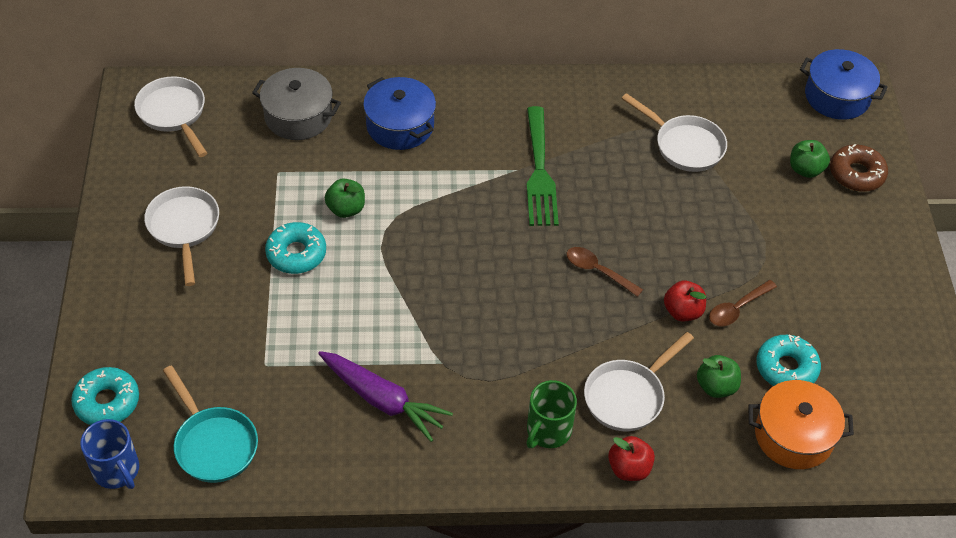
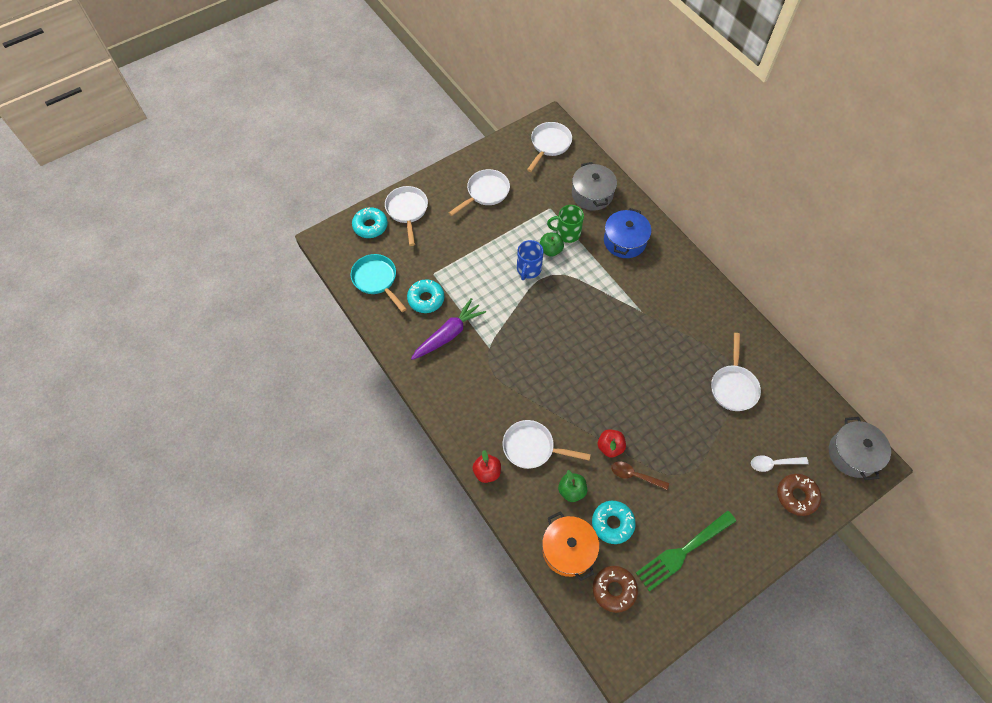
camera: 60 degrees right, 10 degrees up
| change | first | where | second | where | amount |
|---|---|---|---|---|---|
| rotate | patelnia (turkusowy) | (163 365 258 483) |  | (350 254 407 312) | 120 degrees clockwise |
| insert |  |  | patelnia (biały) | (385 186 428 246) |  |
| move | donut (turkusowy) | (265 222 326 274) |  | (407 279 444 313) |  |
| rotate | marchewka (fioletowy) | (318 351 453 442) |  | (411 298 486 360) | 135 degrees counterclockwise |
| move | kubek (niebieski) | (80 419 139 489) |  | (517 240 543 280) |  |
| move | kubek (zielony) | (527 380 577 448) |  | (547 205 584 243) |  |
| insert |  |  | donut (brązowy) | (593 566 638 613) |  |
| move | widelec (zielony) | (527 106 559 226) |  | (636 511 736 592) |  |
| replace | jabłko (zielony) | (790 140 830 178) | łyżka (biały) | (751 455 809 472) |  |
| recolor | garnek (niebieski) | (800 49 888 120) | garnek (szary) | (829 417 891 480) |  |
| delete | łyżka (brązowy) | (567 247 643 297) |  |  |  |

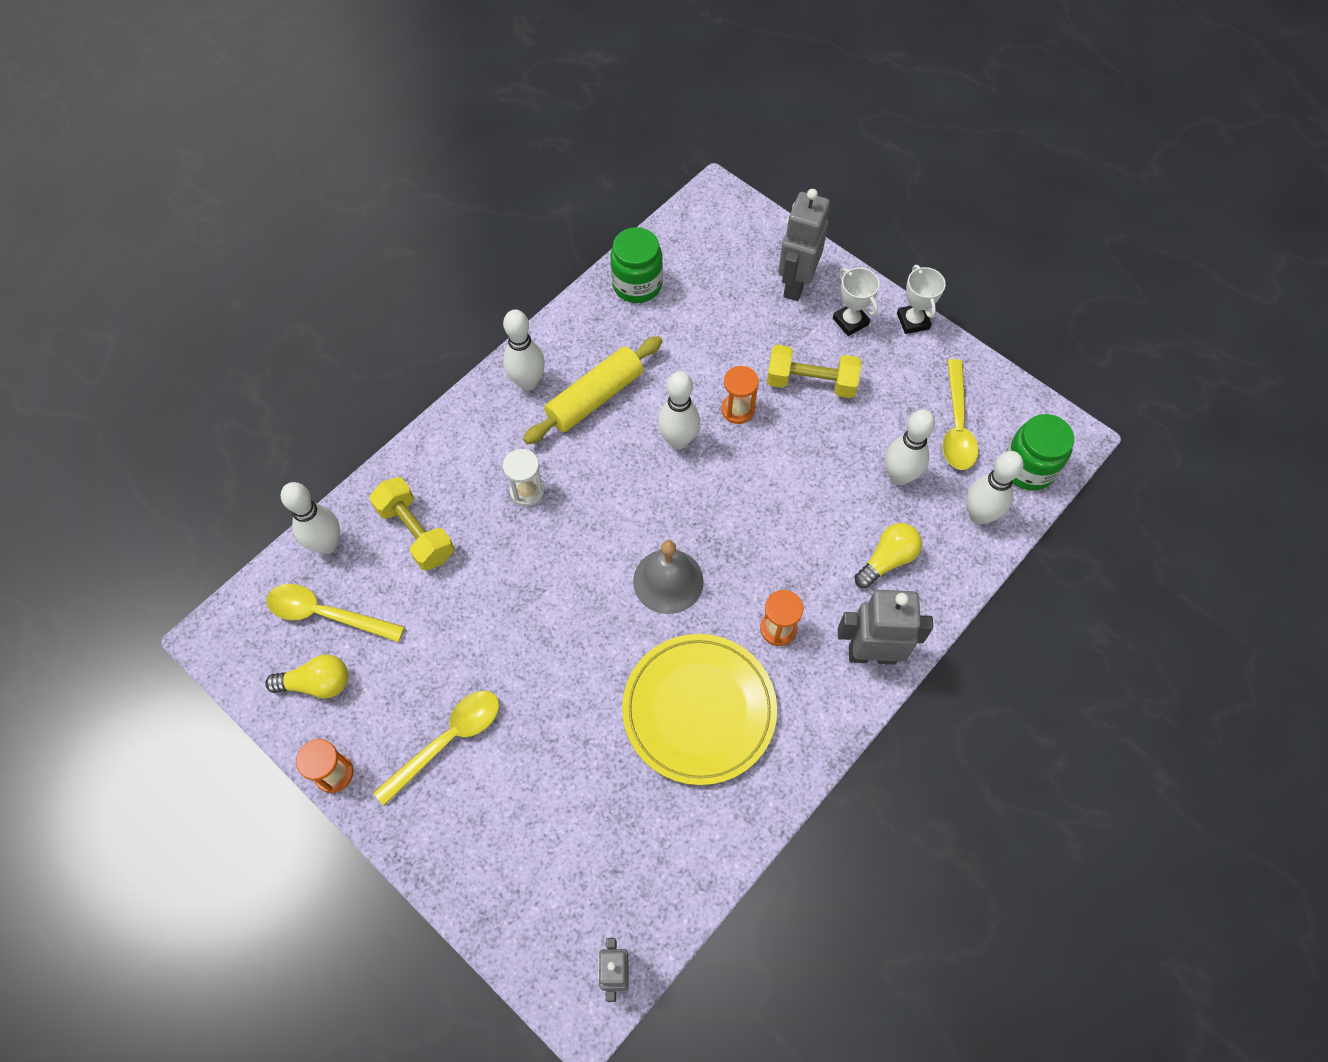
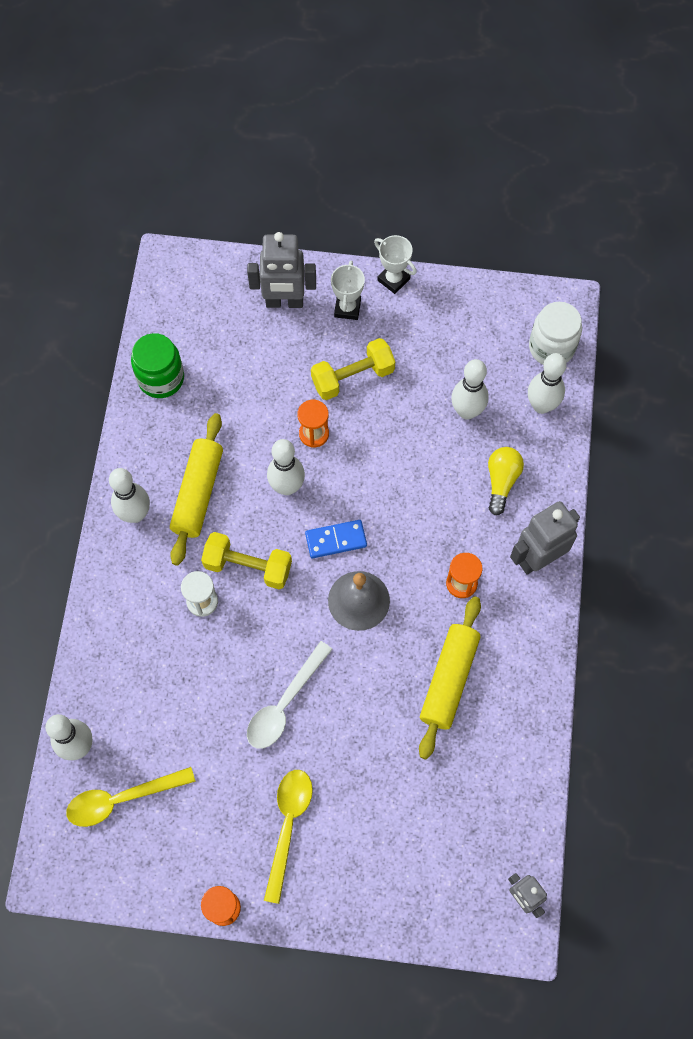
camera: 35 degrees left, 5 degrees up
| change | first | where | second | where | amount |
|---|---|---|---|---|---|
| move | hantel (żółty) | (369 477 454 571) |  | (201 532 292 589) |  |
| rotate | robot (szary) | (778 189 830 301) |  | (247 232 316 308) | 75 degrees counterclockwise |
| insert |  |  | łyżka (biały) | (247 641 333 749) |  |
| insert |  |  | kostka domina (niebieski) | (305 520 367 558) |  |
| rotate | puchar (biały) | (833 268 880 336) |  | (331 261 365 320) | 75 degrees clockwise |
| replace | talerz (żółty) | (622 634 777 785) | wałek do ciasta (żółty) | (419 596 481 759) |  |
| recolor | słoik (zielony) | (1006 414 1074 491) | słoik (biały) | (529 302 582 365) |  |
| delete | żarówka (żółty) | (265 654 348 699) |  |  |  |
| delete | łyżka (żółty) | (943 359 979 470) |  |  |  |

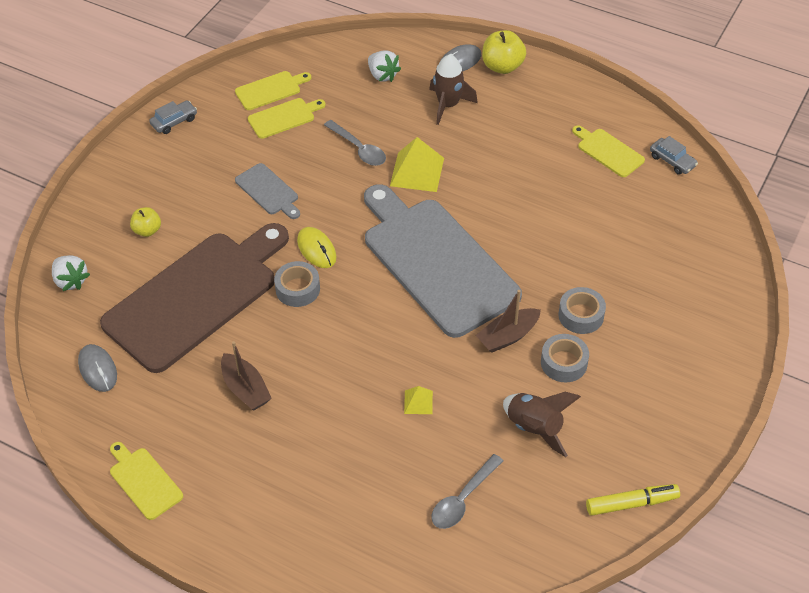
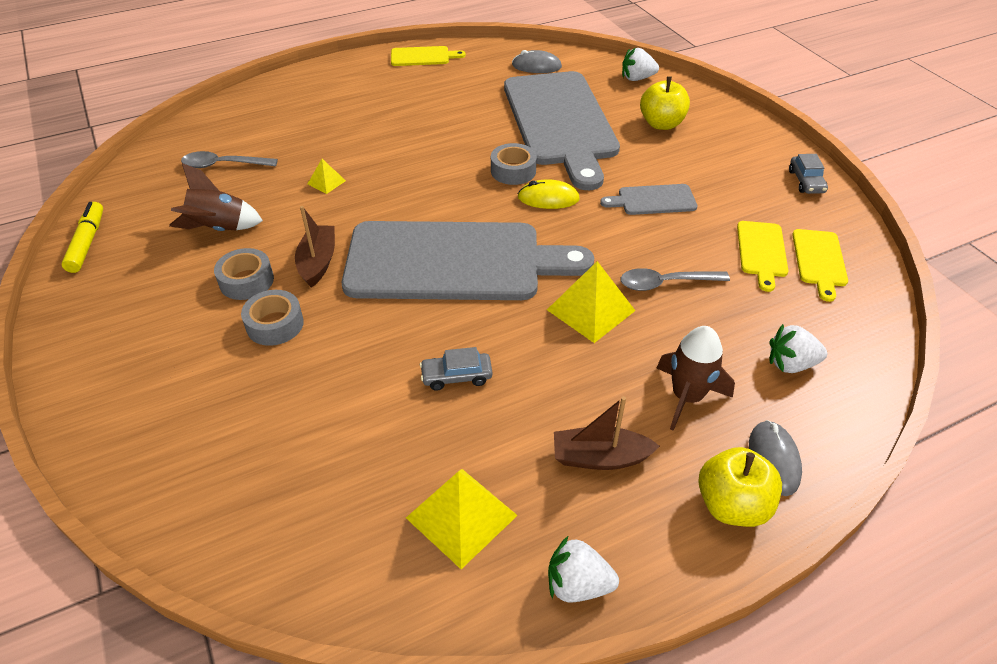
camera: 125 degrees right, 5 degrees down
| change | first | where | second | where | amount |
|---|---|---|---|---|---|
| rotate | flamaster (żółty) | (586 484 680 516) |  | (61 202 103 273) | 150 degrees clockwise |
| rotate | łyżka (szary) | (431 454 503 529) |  | (181 151 278 168) | 75 degrees counterclockwise |
| replace | deska do krojenia (żółty) | (572 125 645 177) | piramida (żółty) | (406 469 518 569) |  |
| move | samochód (szary) | (650 136 698 175) |  | (420 347 492 391) |  |
| recolor | deska do krojenia (brązowy) | (100 223 289 373) | deska do krojenia (szary) | (504 71 620 190) |  |
| insert |  |  | truskawka (biały) | (548 535 619 602) |  |
| move | łódka (brązowy) | (221 341 272 411) |  | (554 396 660 470) |  |
| resize | jabłko (żółty) | (130 207 161 237) |  | (640 76 690 130) | x1.61 |

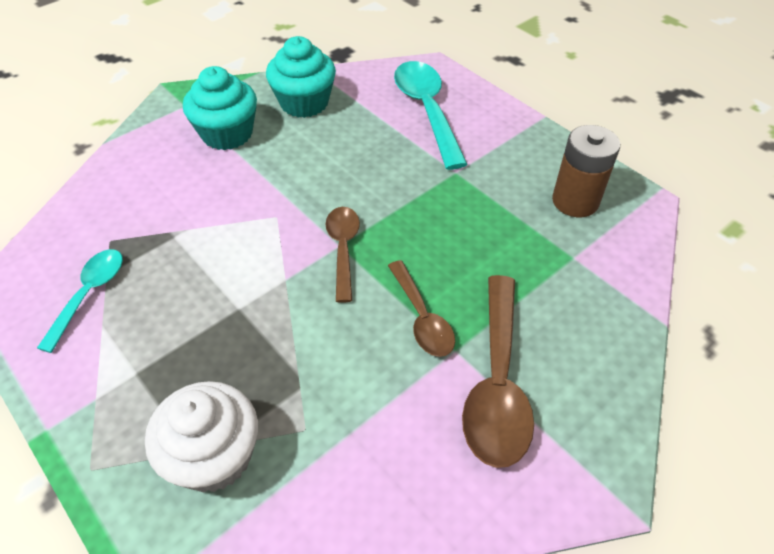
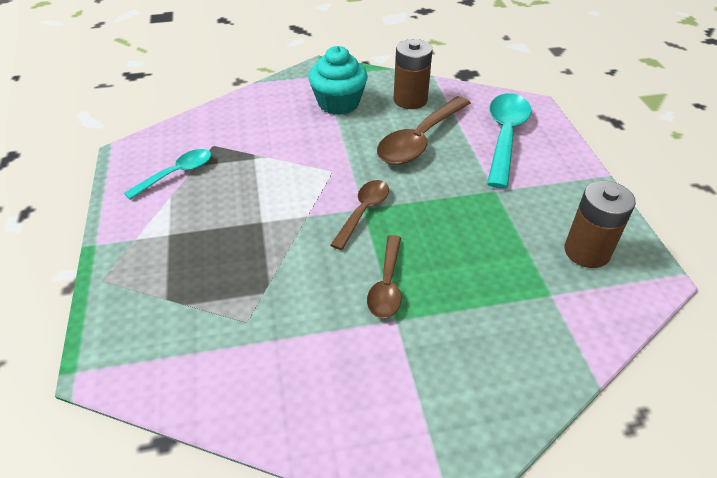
camera: 30 degrees right, 5 degrees down
| change | first | where | second | where | amount |
|---|---|---|---|---|---|
| move | łyżka (brązowy) | (462 275 534 468) |  | (377 96 471 165) |  |
| replace | muffinka (turkusowy) | (266 36 336 118) | bateria (brązowy) | (394 39 433 109) |  |
| delete | muffinka (biały) | (145 381 258 492) |  |  |  |

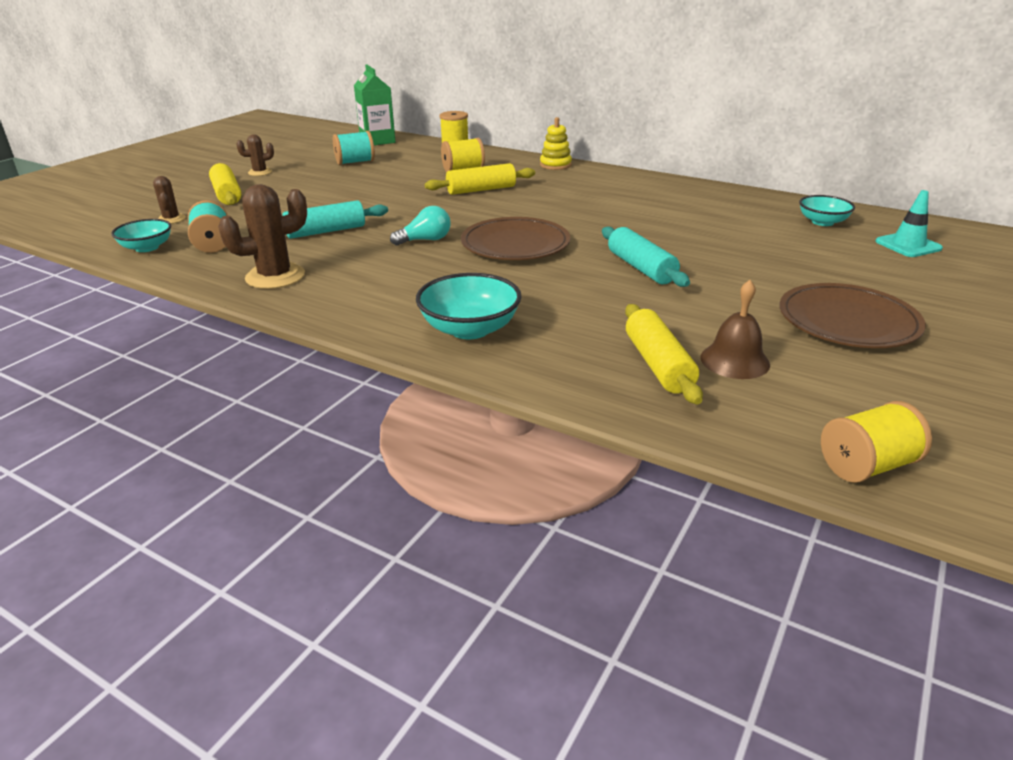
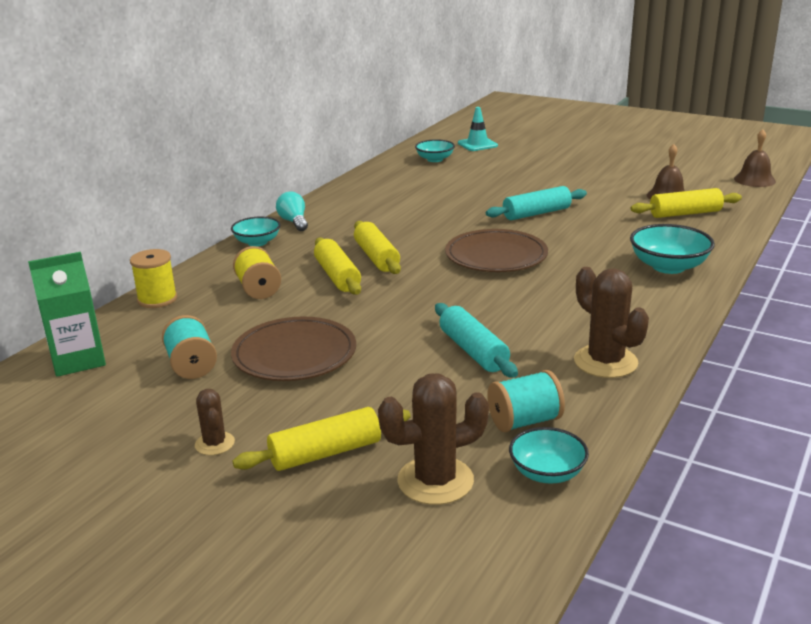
camera: 90 degrees left, 5 degrees down
| change | first | where | second | where | amount |
|---|---|---|---|---|---|
| replace | zabawka nakładanka (żółty) | (540 117 572 170) | miska (turkusowy) | (231 217 281 247) |  |
| move | talerz (brązowy) | (780 283 926 348) |  | (231 316 356 381) |  |
| move | żarówka (turkusowy) | (390 206 451 246) |  | (276 191 308 231) |  |
| insert |  |  | wałek do ciasta (żółty) | (354 221 401 274) |  |
| resize | kaktus (brązowy) | (153 176 186 224) |  | (378 374 489 505) | x1.80 |
| replace | szpulka (żółty) | (821 401 932 483) | dzwonek (brązowy) | (734 129 776 187) |  |

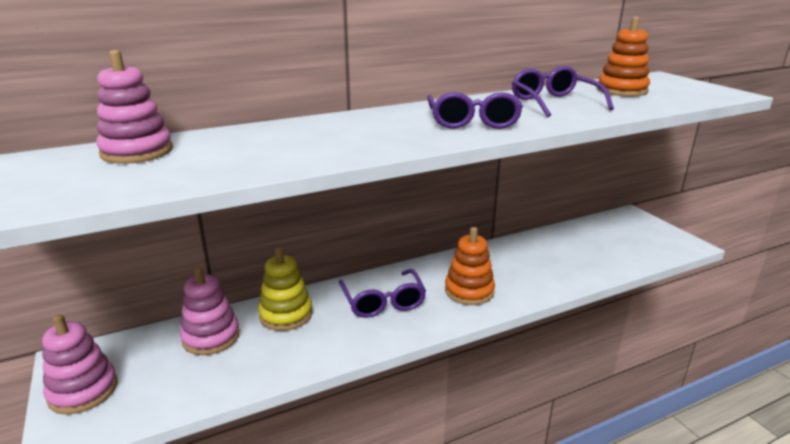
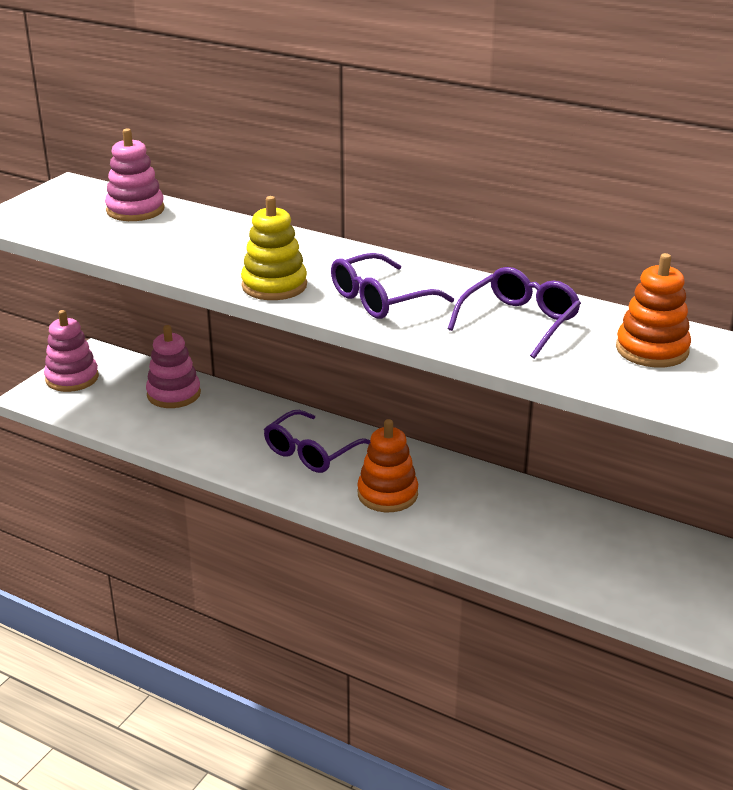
camera: 55 degrees right, 5 degrees up
| change | first | where | second | where | amount |
|---|---|---|---|---|---|
| move | zabawka nakładanka (żółty) | (258 247 312 331) |  | (241 196 307 300) |  |

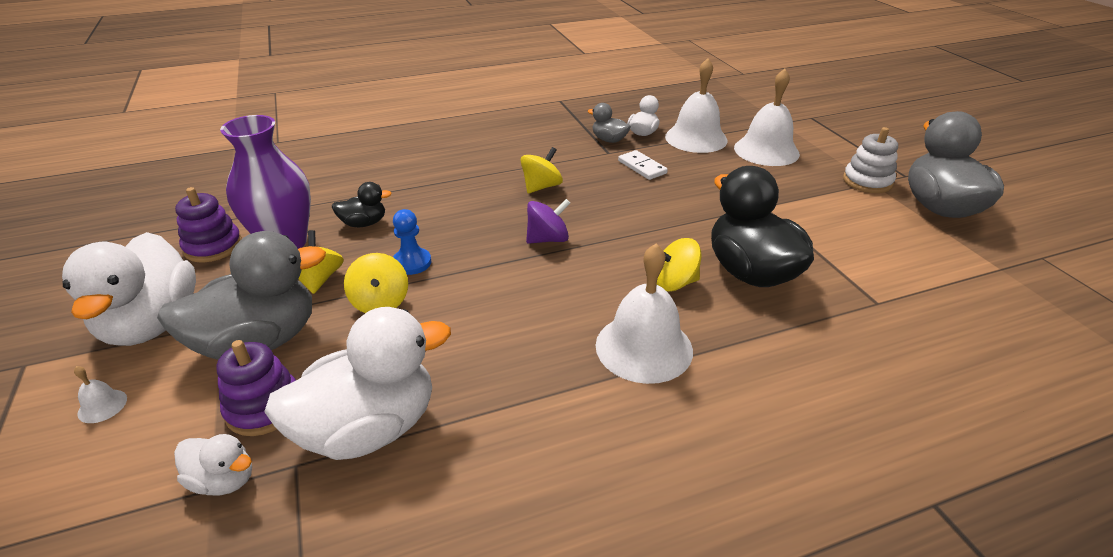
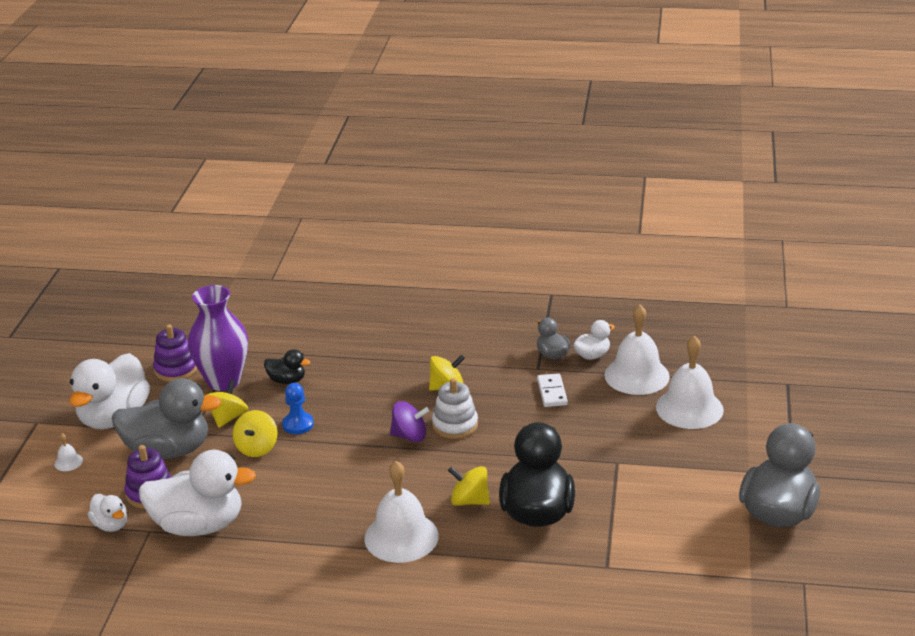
camera: 30 degrees right, 5 degrees down
| change | first | where | second | where | amount |
|---|---|---|---|---|---|
| move | zabawka nakładanka (biały) | (843 127 898 193) |  | (432 378 478 439) |  |

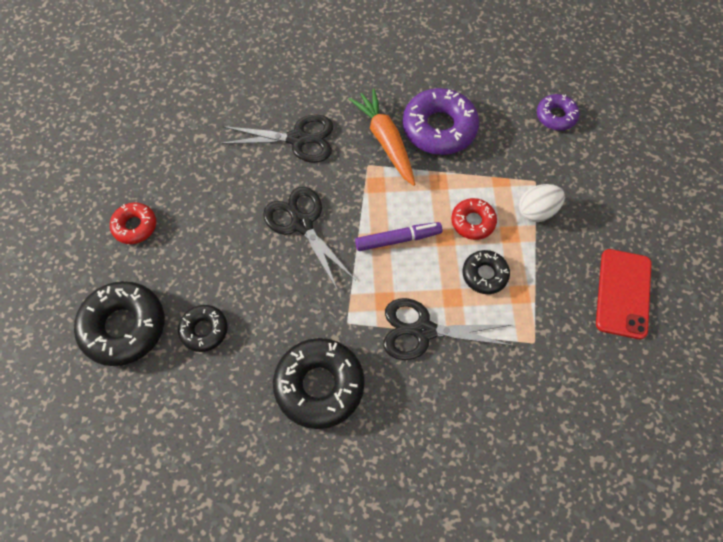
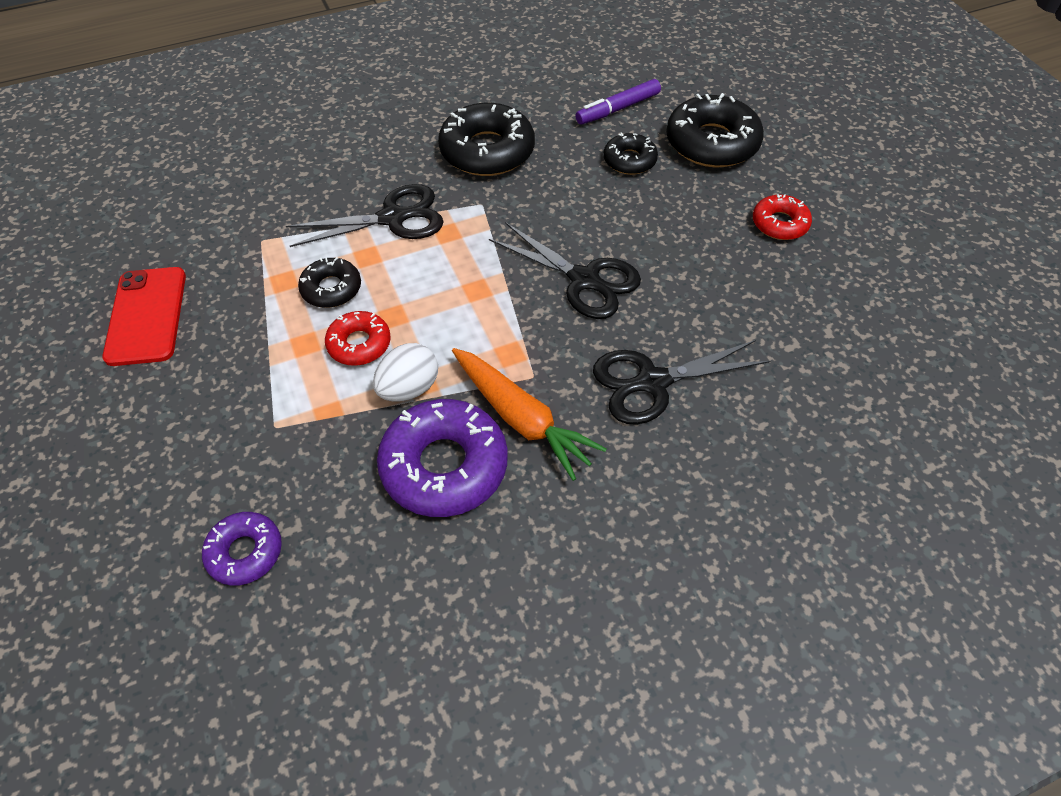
camera: 160 degrees right, 10 degrees down
| change | first | where | second | where | amount |
|---|---|---|---|---|---|
| move | jajko (biały) | (519 184 565 222) |  | (373 343 438 402) |  |
| move | flamaster (fioletowy) | (355 222 442 251) |  | (575 79 661 124) |  |

